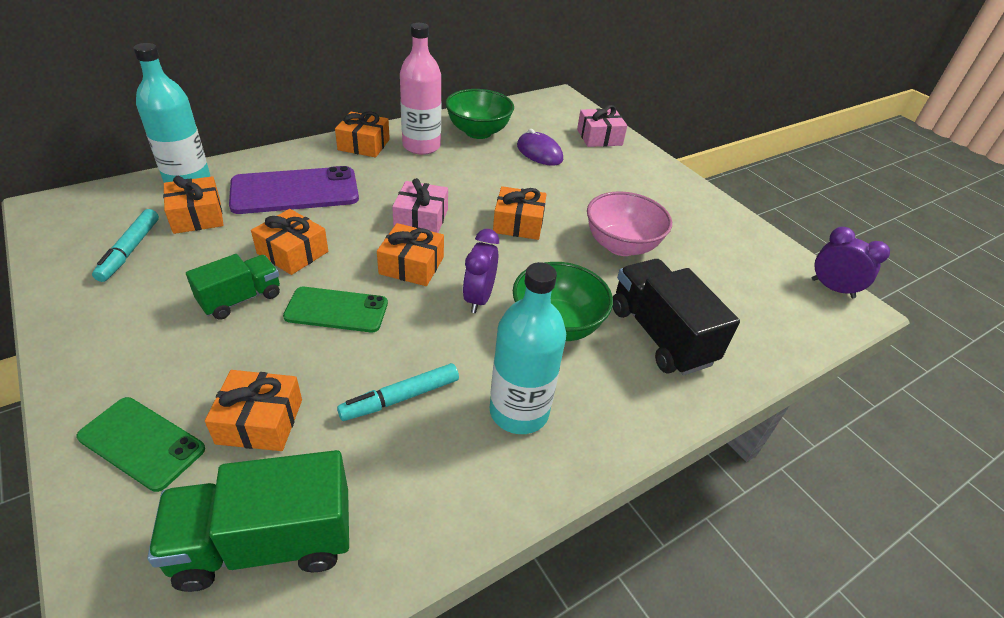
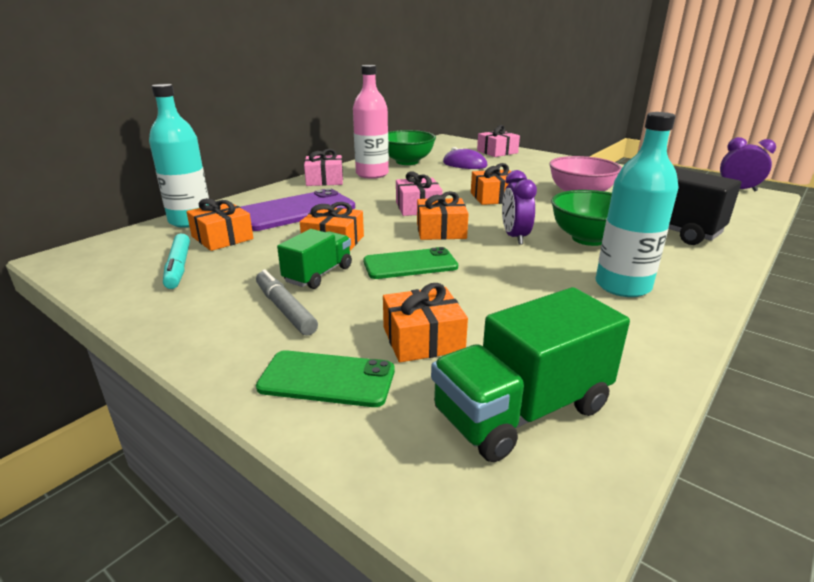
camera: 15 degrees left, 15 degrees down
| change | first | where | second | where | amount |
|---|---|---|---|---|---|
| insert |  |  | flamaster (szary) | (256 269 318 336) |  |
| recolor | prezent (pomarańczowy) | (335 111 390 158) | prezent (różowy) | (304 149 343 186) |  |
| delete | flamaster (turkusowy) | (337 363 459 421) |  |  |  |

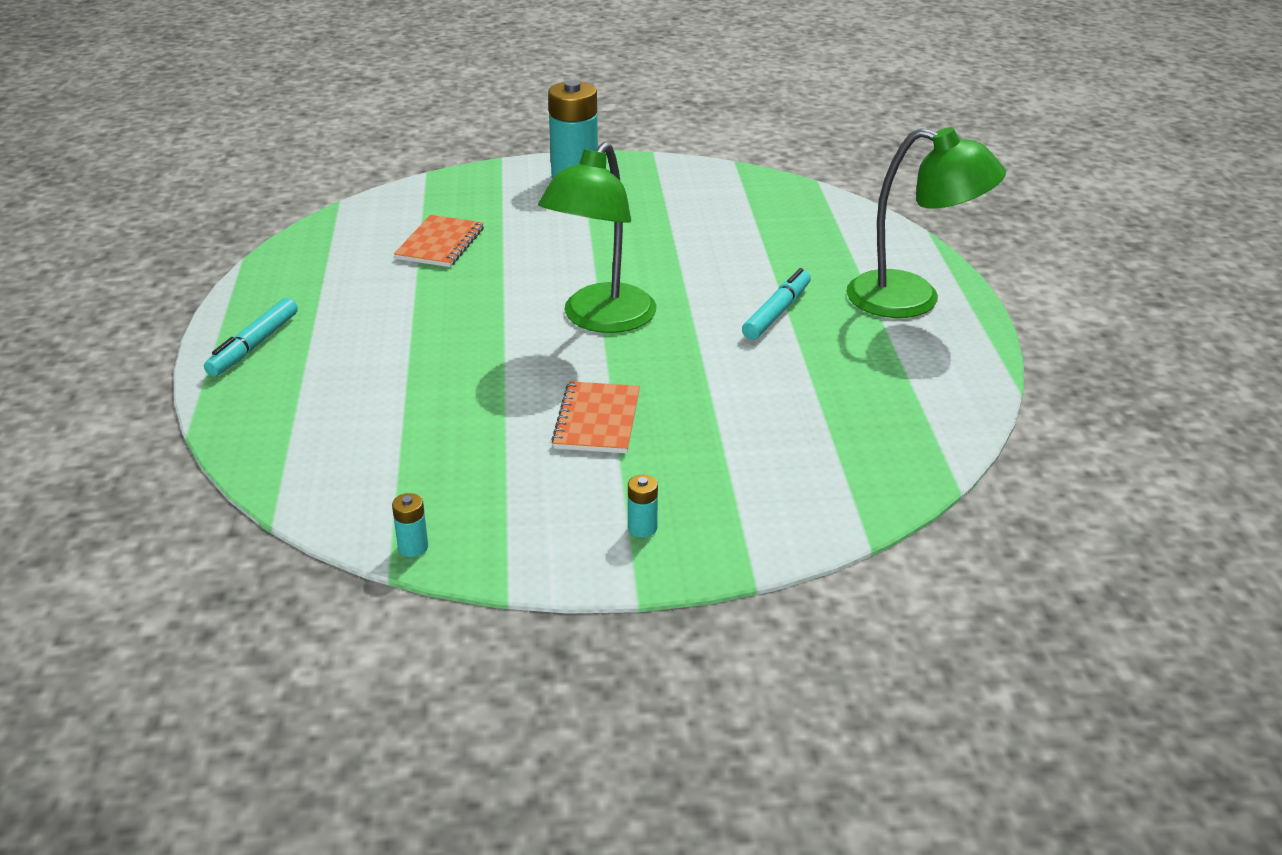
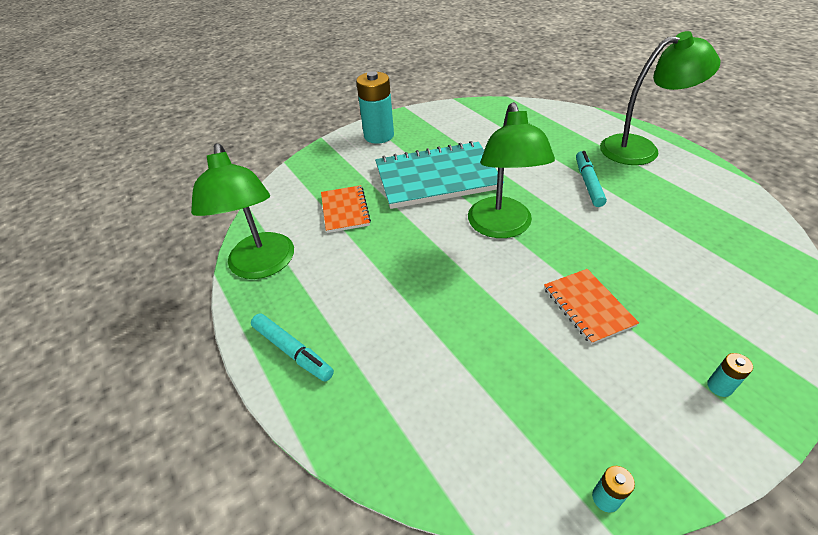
camera: 25 degrees left, 10 degrees up
| change | first | where | second | where | amount |
|---|---|---|---|---|---|
| insert |  |  | lampka (zielony) | (191 143 294 279) |  |
| rotate | flamaster (turkusowy) | (204 298 298 377) |  | (251 314 334 382) | 45 degrees counterclockwise |
| insert |  |  | zeszyt (turkusowy) | (375 141 504 209) |  |

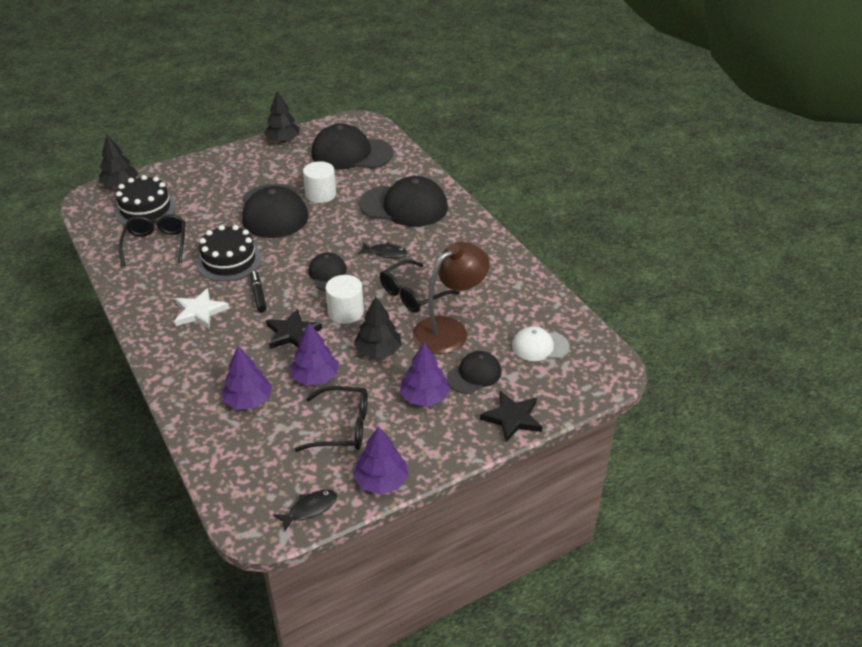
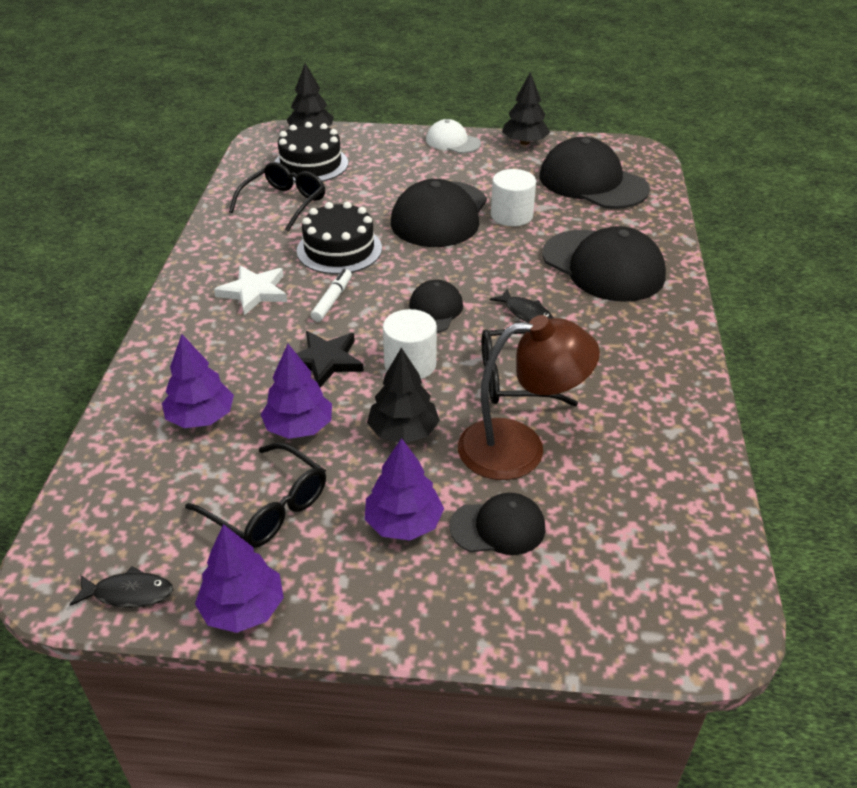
camera: 35 degrees right, 0 degrees up
| change | first | where | second | where | amount |
|---|---|---|---|---|---|
| recolor | flamaster (czarny) | (250 271 267 312) | flamaster (biały) | (311 269 352 322) |  |
| move | czapka (biały) | (512 326 570 361) |  | (426 119 481 153) |  |
| delete | gwiazda (czarny) | (480 391 542 442) |  |  |  |

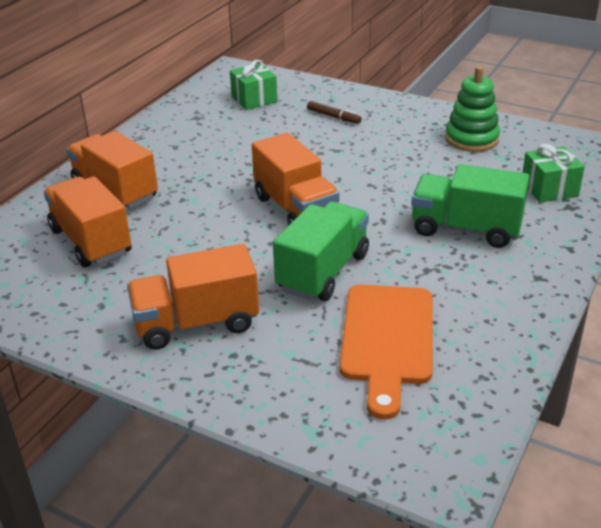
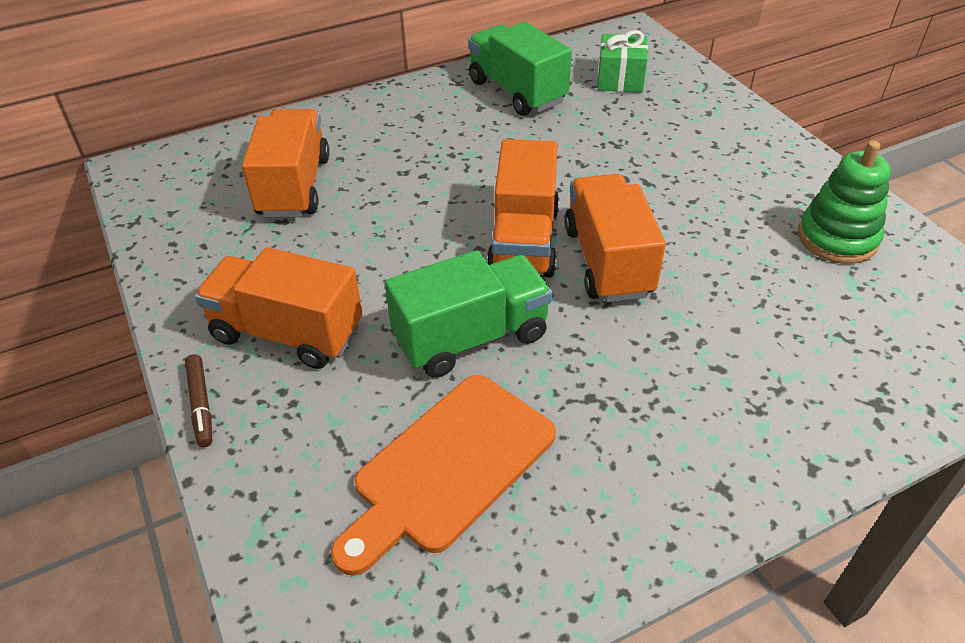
camera: 35 degrees right, 10 degrees up
| change | first | where | second | where | amount |
|---|---|---|---|---|---|
| move | flamaster (brązowy) | (307 101 362 124) |  | (185 354 213 447) |  |
| move | ciężarówka (zielony) | (411 164 530 248) |  | (468 22 572 116) |  |
| move | ciężarówka (pomarańczowy) | (66 131 158 209) |  | (564 174 666 302) |  |
| delete | prezent (zielony) | (523 144 585 203) |  |  |  |

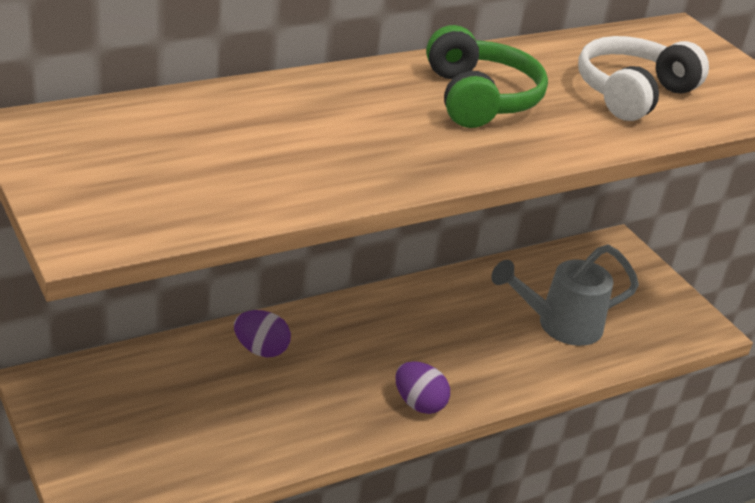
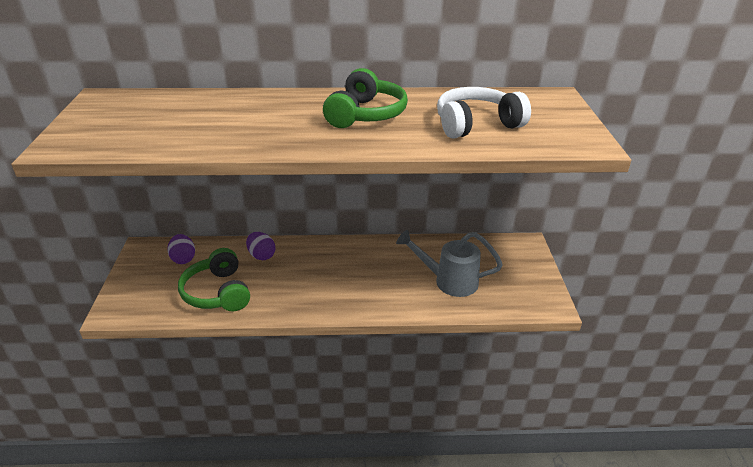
camera: 30 degrees right, 0 degrees up
| change | first | where | second | where | amount |
|---|---|---|---|---|---|
| move | jajko (fioletowy) | (395 361 450 414) |  | (167 234 195 264) |  |
| insert |  |  | słuchawki (zielony) | (178 248 250 311) |  |

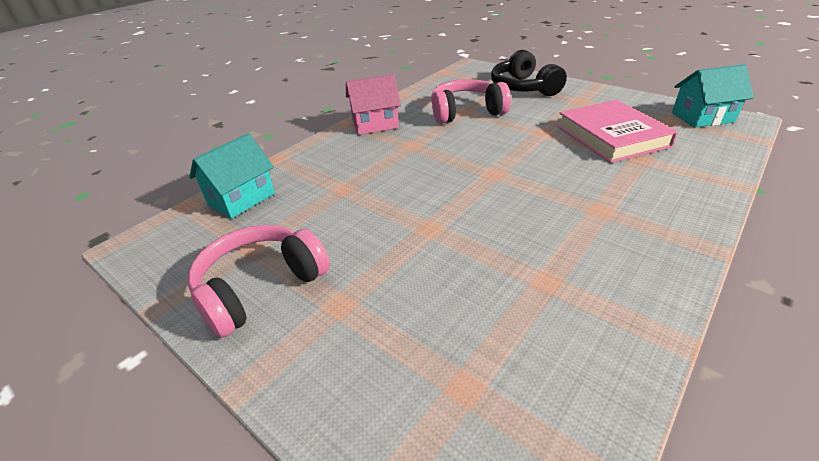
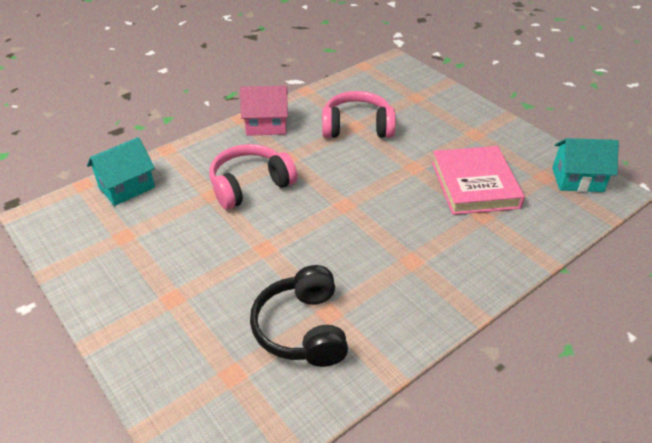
camera: 10 degrees right, 5 degrees up
| change | first | where | second | where | amount |
|---|---|---|---|---|---|
| move | słuchawki (różowy) | (188 225 330 338) |  | (209 144 297 209) |  |
| move | słuchawki (czarny) | (491 50 567 96) |  | (250 265 348 367) |  |

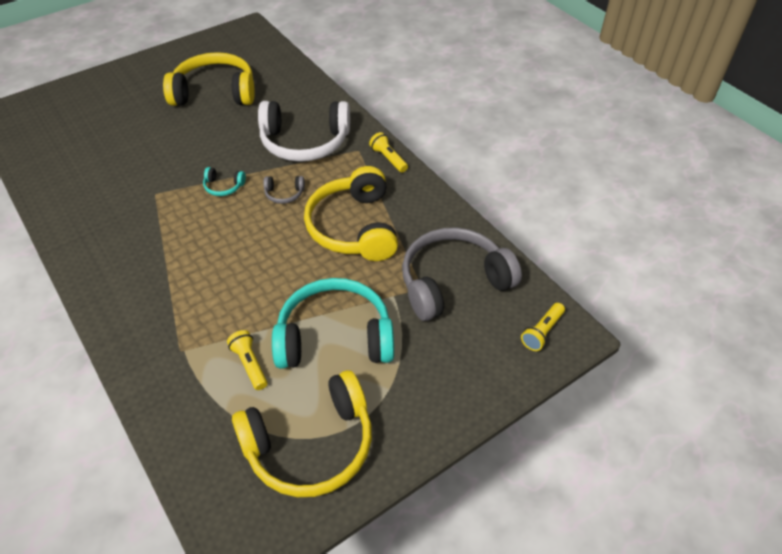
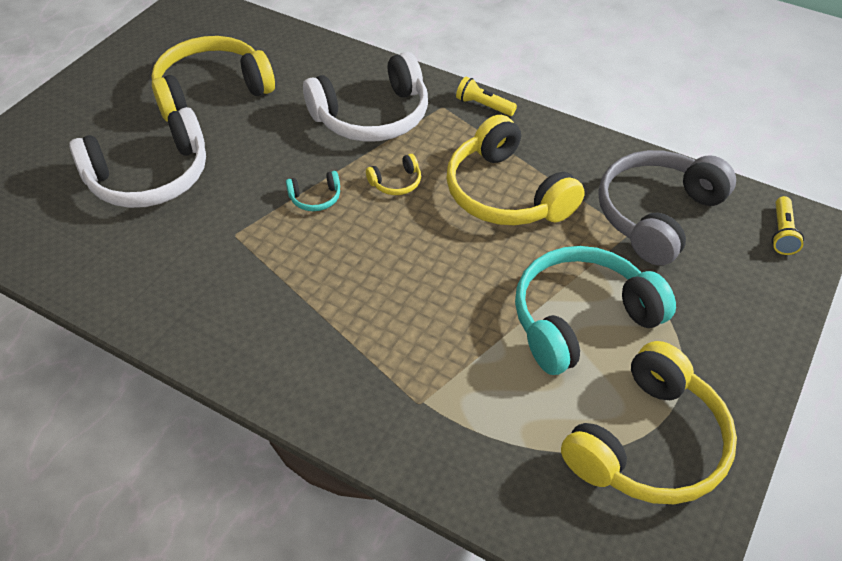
camera: 25 degrees left, 0 degrees up
| change | first | where | second | where | amount |
|---|---|---|---|---|---|
| insert |  |  | słuchawki (biały) | (69 107 206 208) |  |
| recolor | słuchawki (szary) | (263 176 305 204) | słuchawki (żółty) | (366 154 421 195) |  |
| delete | latarka (żółty) | (227 330 267 390) |  |  |  |

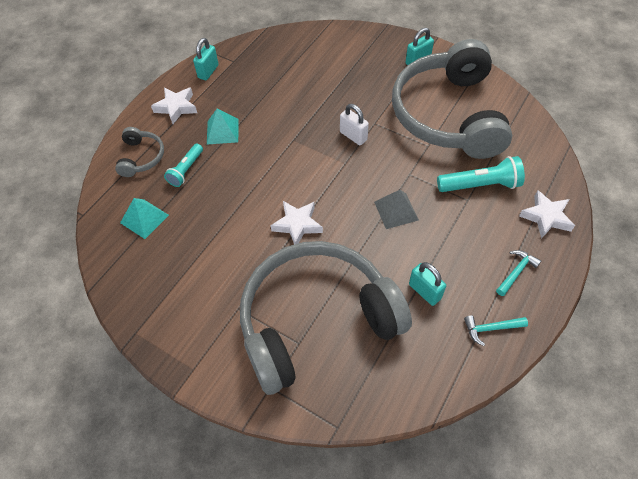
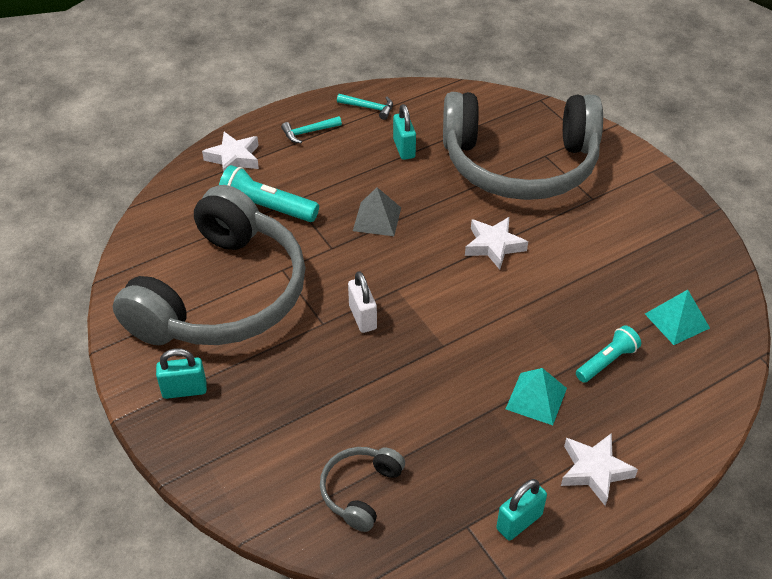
camera: 155 degrees left, 10 degrees down
| change | first | where | second | where | amount |
|---|---|---|---|---|---|
| move | słuchawki (szary) | (115 127 164 177) |  | (320 447 405 532) |  |

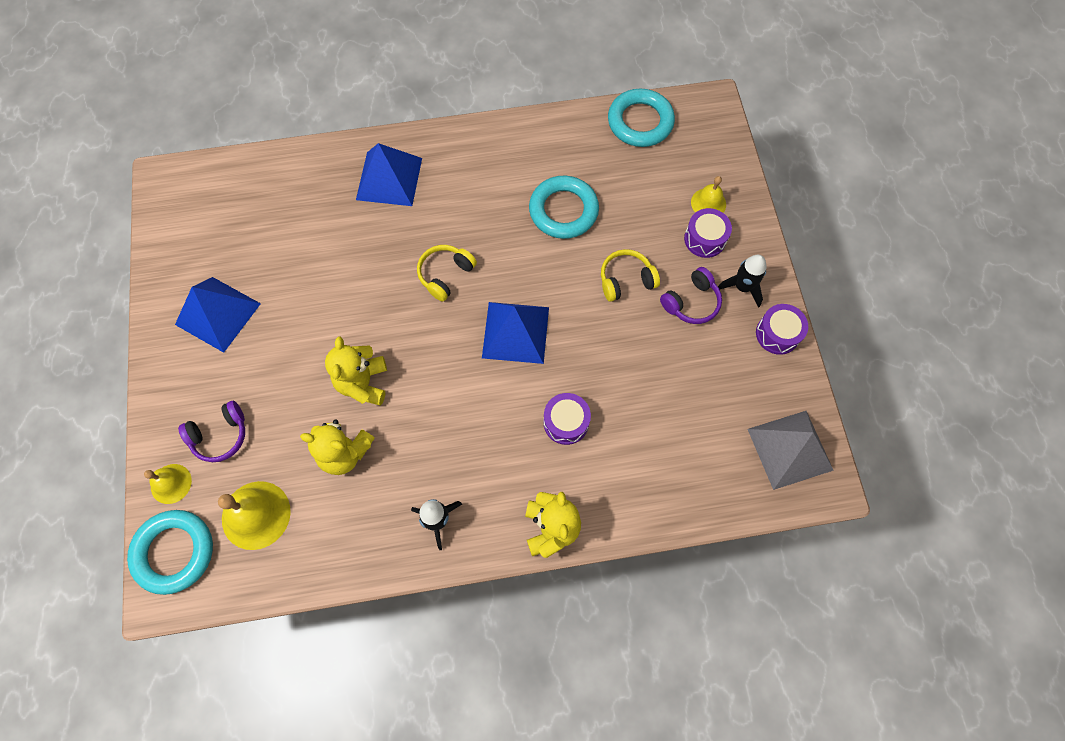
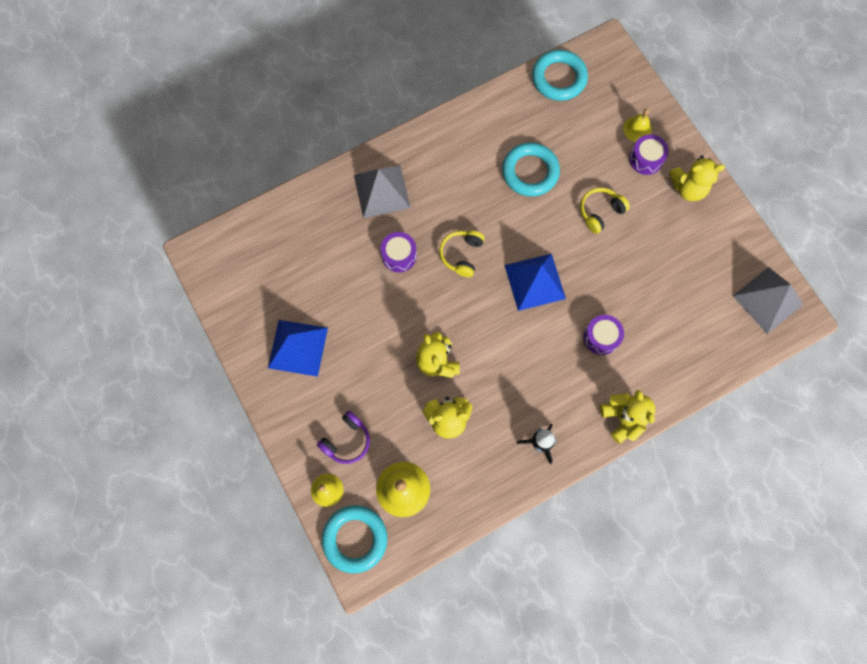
camera: 20 degrees left, 5 degrees up
| change | first | where | second | where | amount |
|---|---|---|---|---|---|
| recolor | piramida (niebieski) | (356 143 422 206) | piramida (szary) | (354 165 410 218) |  |
| move | bęben (fioletowy) | (756 304 808 355) |  | (381 232 417 272) |  |
| replace | rakieta (czarny) | (718 255 767 308) | miś (żółty) | (669 155 725 201) |  |
| delete | słuchawki (fioletowy) | (660 267 722 324) |  |  |  |

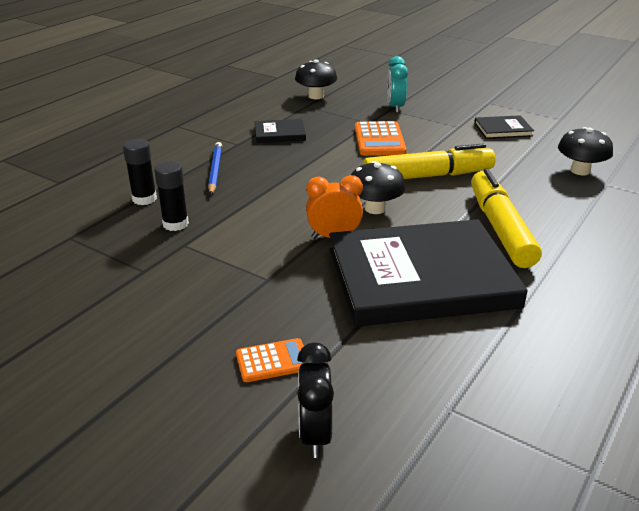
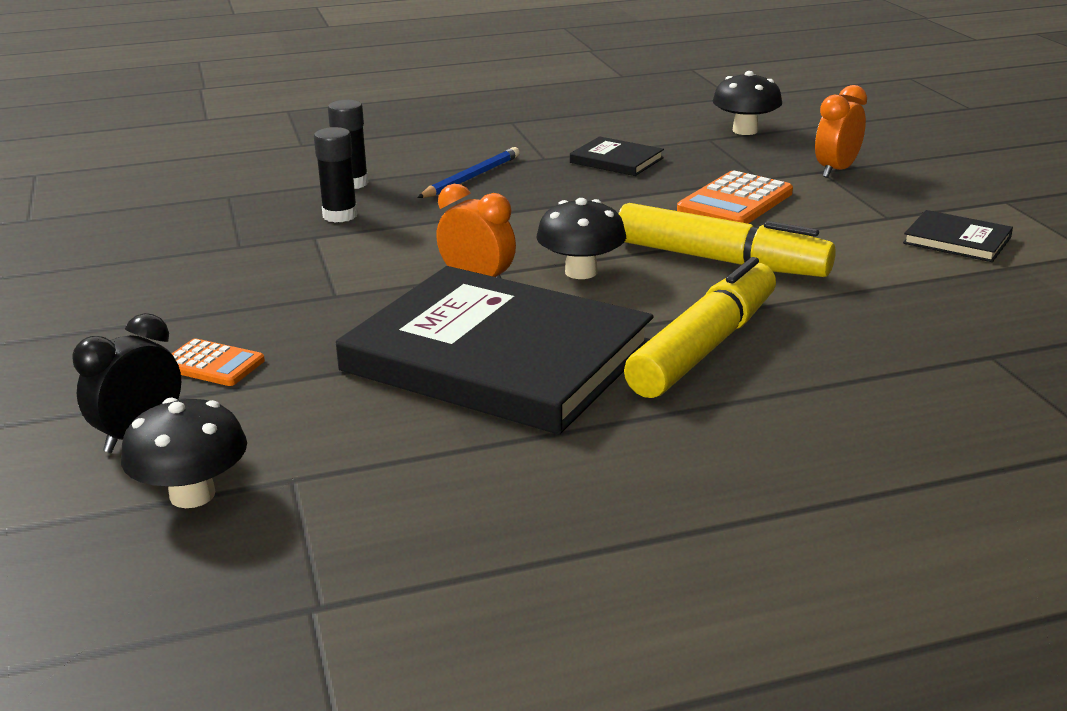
camera: 40 degrees right, 5 degrees down
| change | first | where | second | where | amount |
|---|---|---|---|---|---|
| move | grzyb (czarny) | (558 127 613 175) |  | (121 398 247 508) |  |
| recolor | budzik (turkusowy) | (387 56 408 113) | budzik (pomarańczowy) | (815 85 867 178) |  |

